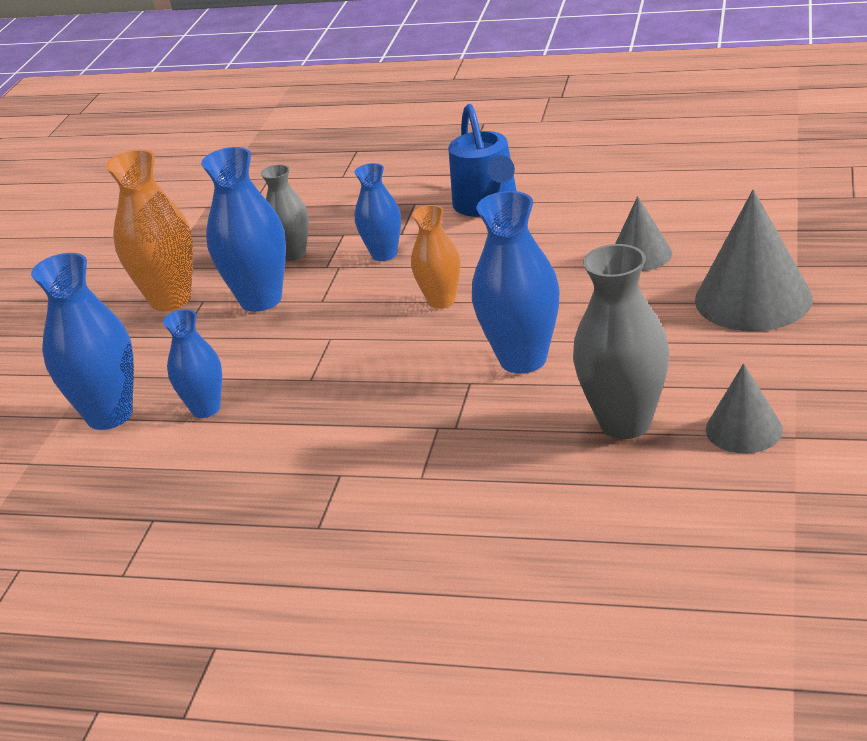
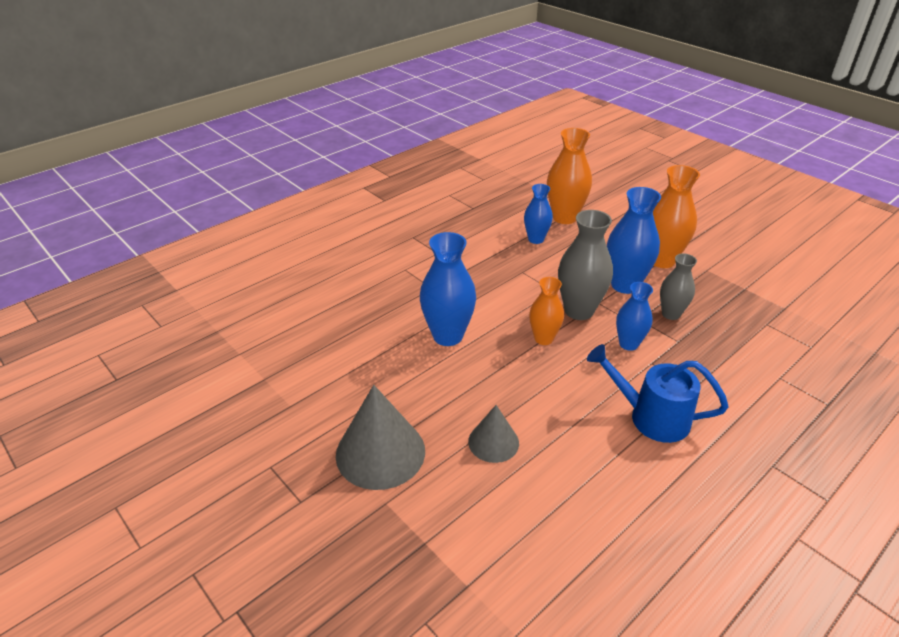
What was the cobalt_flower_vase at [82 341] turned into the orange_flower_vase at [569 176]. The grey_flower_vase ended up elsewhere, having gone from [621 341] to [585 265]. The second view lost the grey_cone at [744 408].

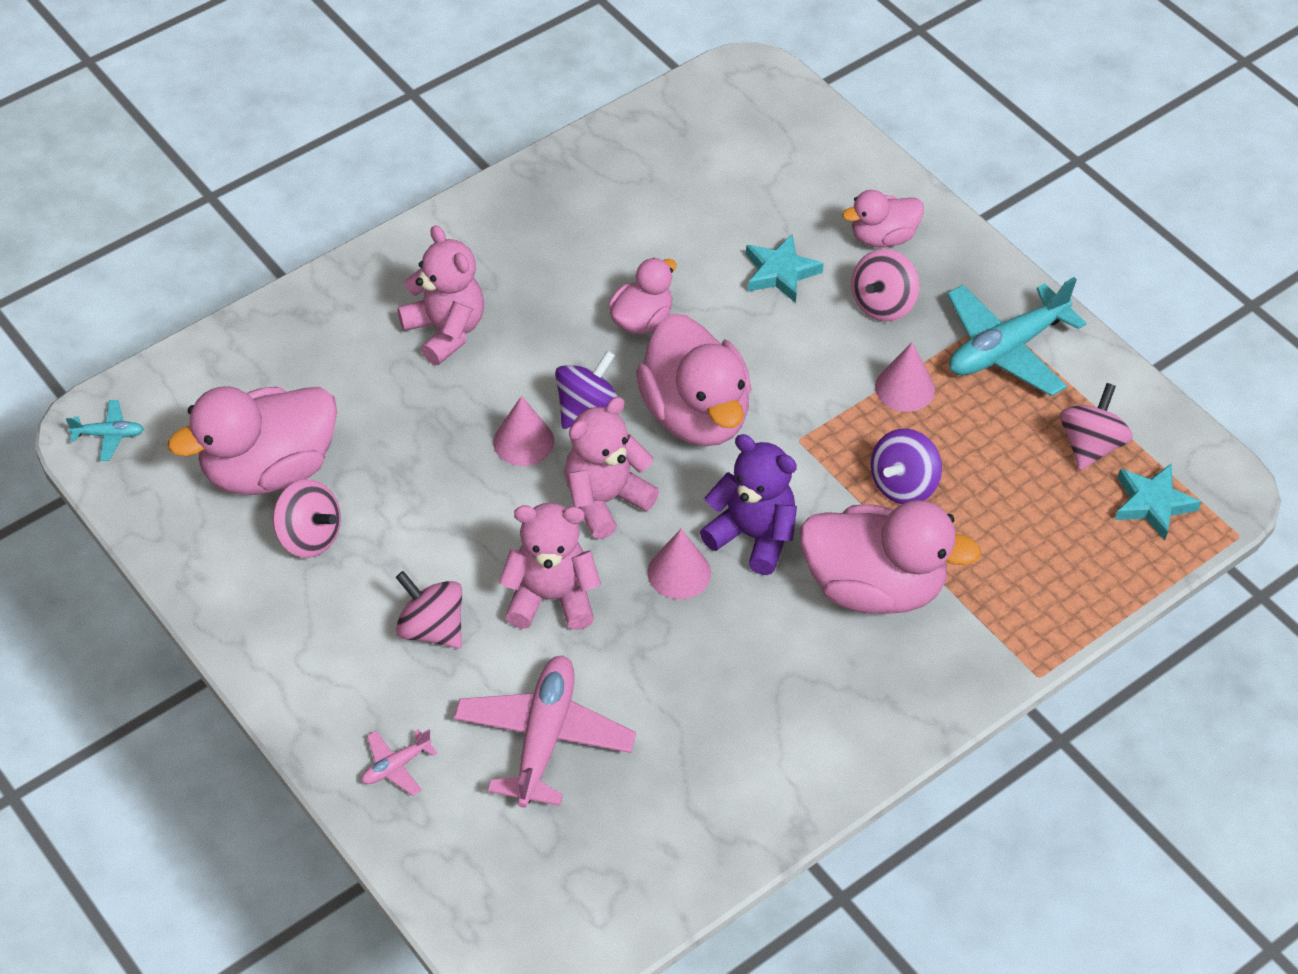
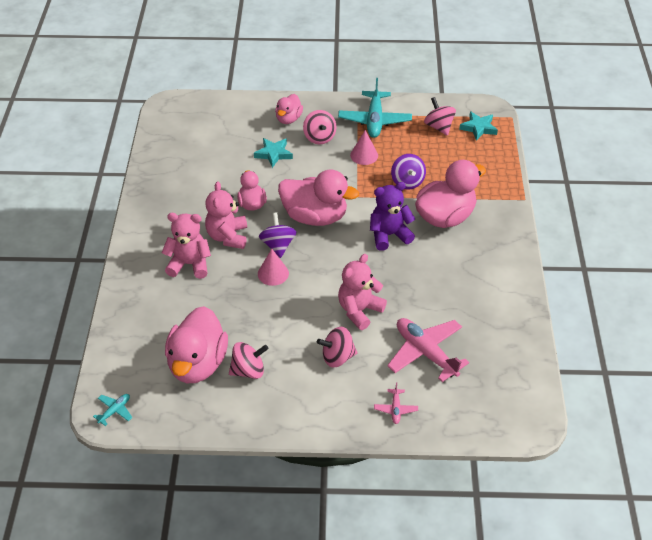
The rosy_stuffed_bear ended up elsewhere, having gone from [611 468] to [226 215]. The second view lost the rosy_cone at [679 564].

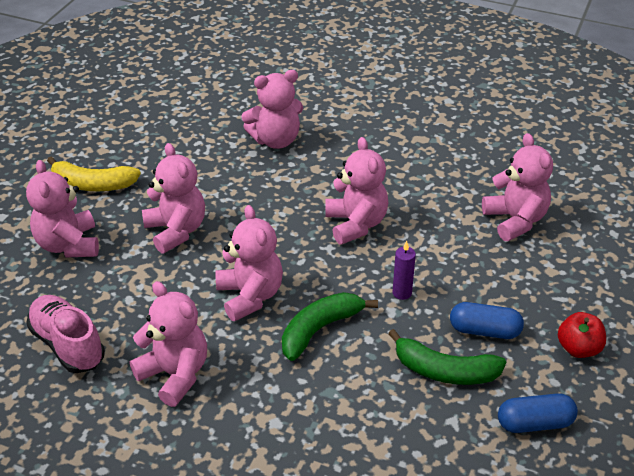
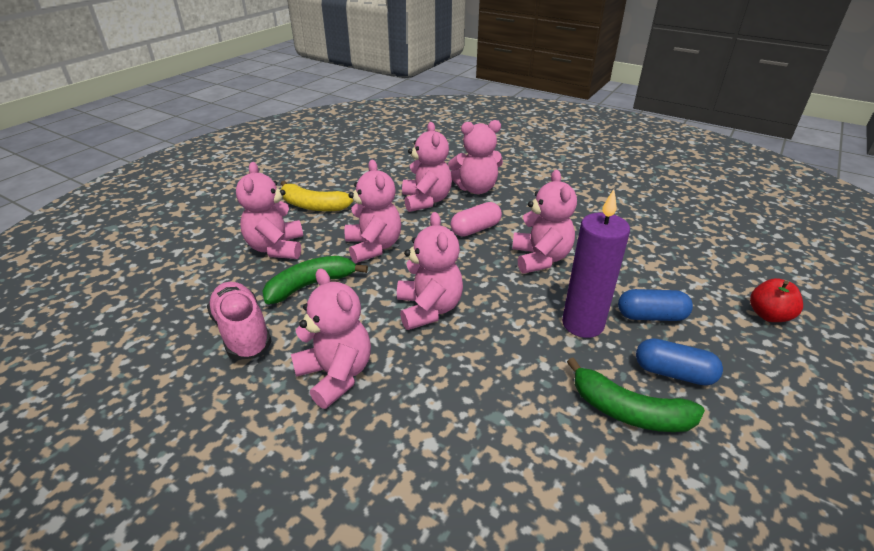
The green_toy_banana ended up elsewhere, having gone from [330 326] to [315 280]. The size of the royal_purple_candle at [404 270] changed by a factor of 2.07. The rosy_stuffed_bear ended up elsewhere, having gone from [517 187] to [427 167]. The cobalt_capsule ended up elsewhere, having gone from [538 413] to [655 305]. The scarlet_toy_apple ended up elsewhere, having gone from [582 335] to [776 300]. The second view gained the rosy_capsule at [476 219].

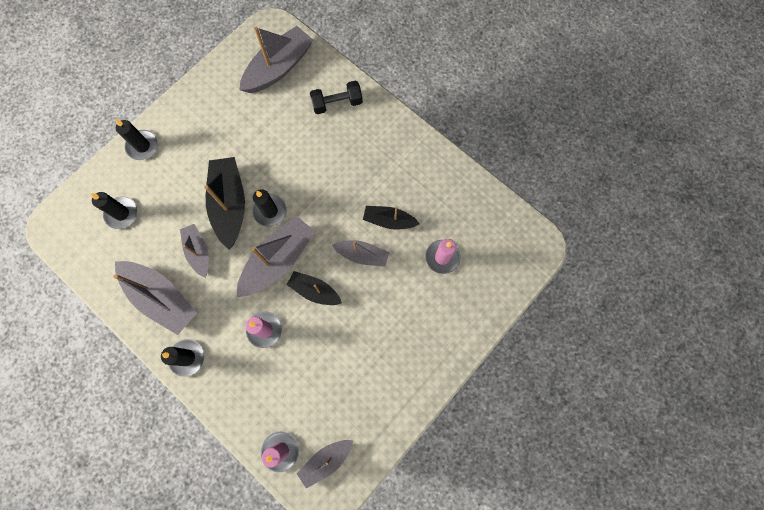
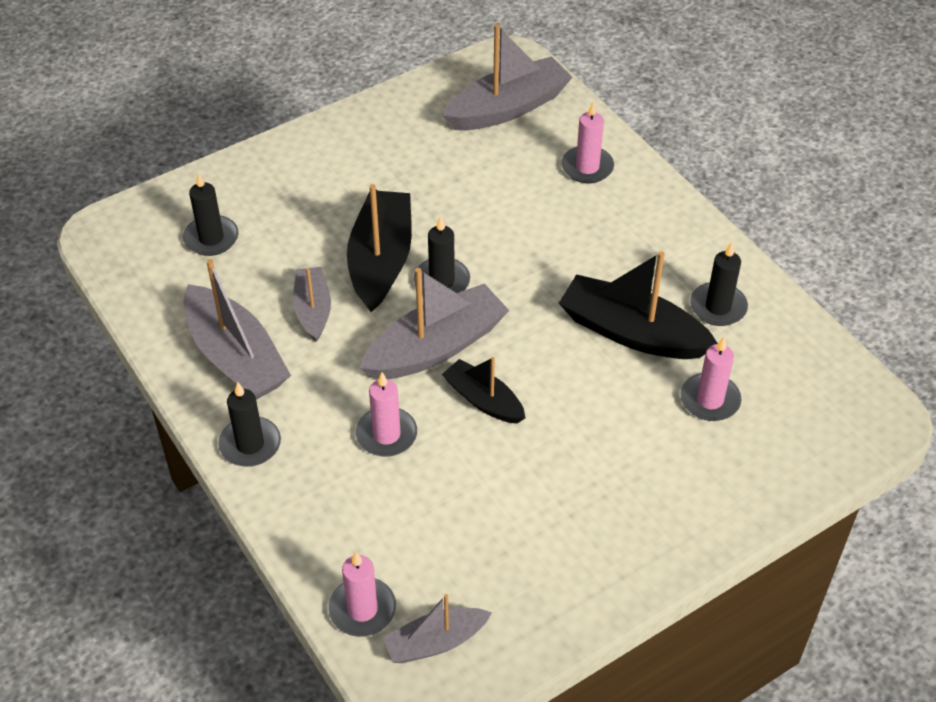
The ebony_candle ended up elsewhere, having gone from [136 139] to [719 284]. Where the ebony_dumbbell stood at [336 97], the rosy_candle came to stand at [587 142]. The second view lost the grey_boat at [360 253]. The size of the ebony_boat at [391 218] changed by a factor of 1.71.

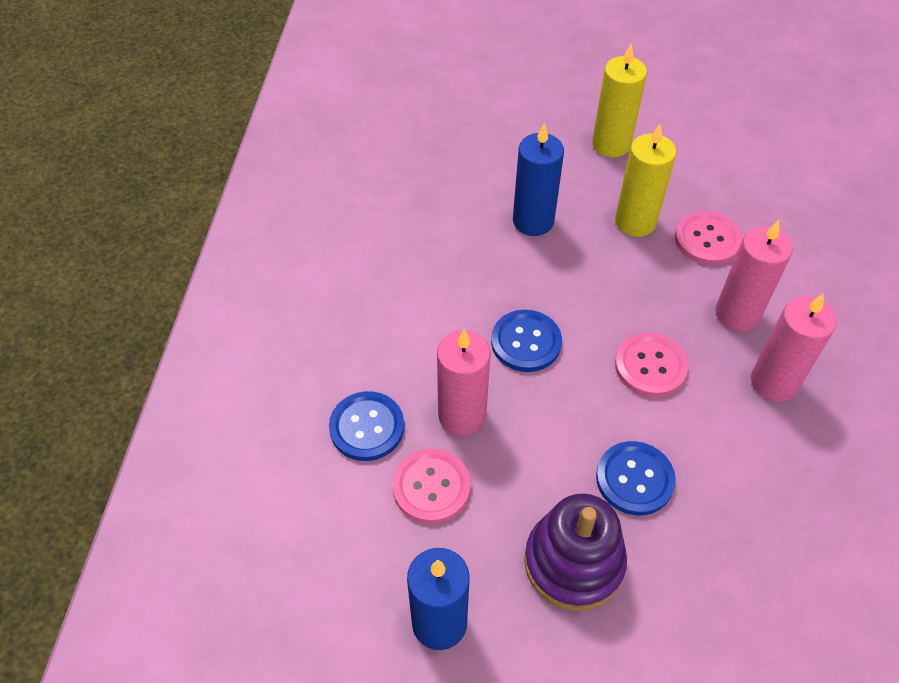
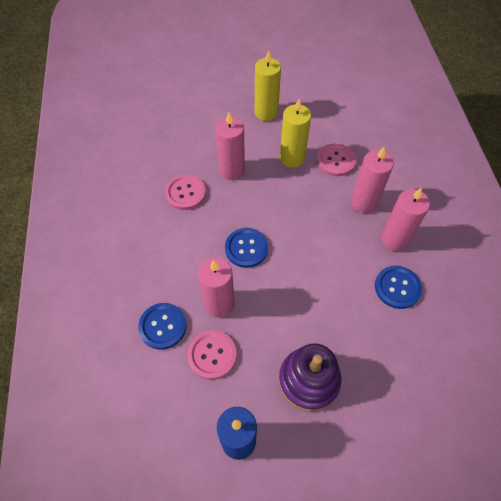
What was the cobalt_candle at [538 179] turned into the rosy_candle at [230 146]. The cobalt_shirt_button ended up elsewhere, having gone from [636 478] to [398 287]. The rosy_shirt_button ended up elsewhere, having gone from [652 365] to [185 192].

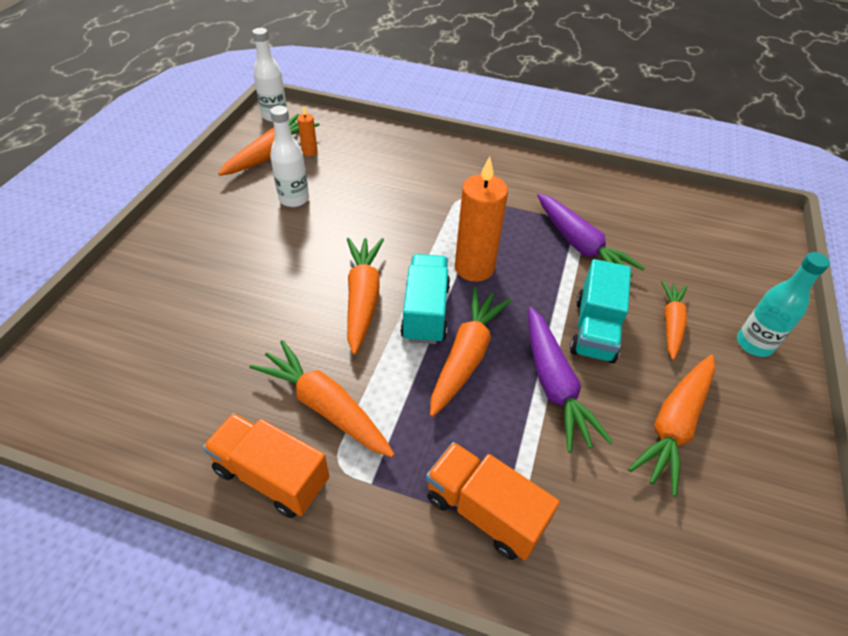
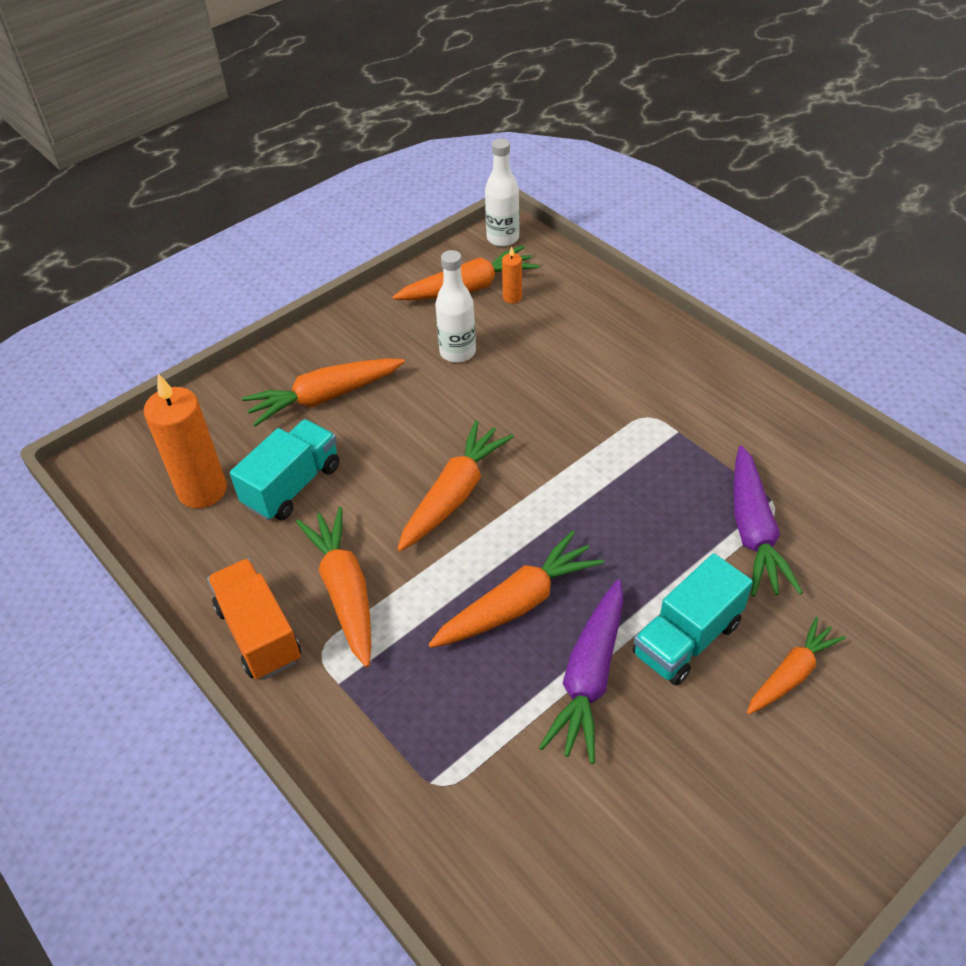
The teal_toy_truck ended up elsewhere, having gone from [425 299] to [284 469]. The second view lost the orange_toy_truck at [493 501]. The orange_candle ended up elsewhere, having gone from [481 219] to [185 441]. The orange_root_vegetable ended up elsewhere, having gone from [671 426] to [323 392]. The second view lost the teal_drink_bottle at [783 304].

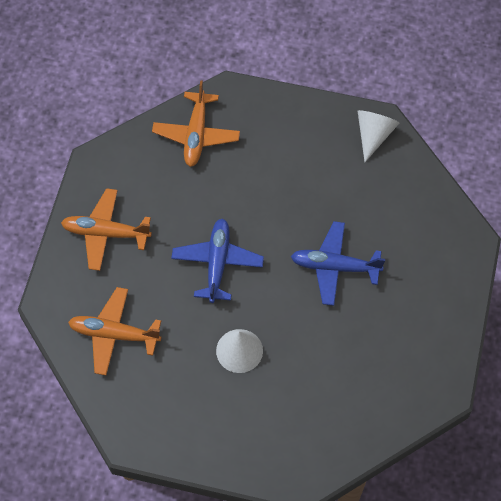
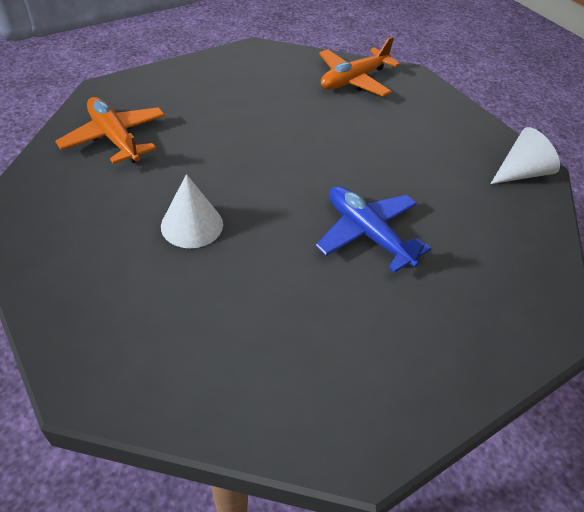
The second view lost the orange_aeroplane at [106 229]. The second view lost the cobalt_aeroplane at [217 260].

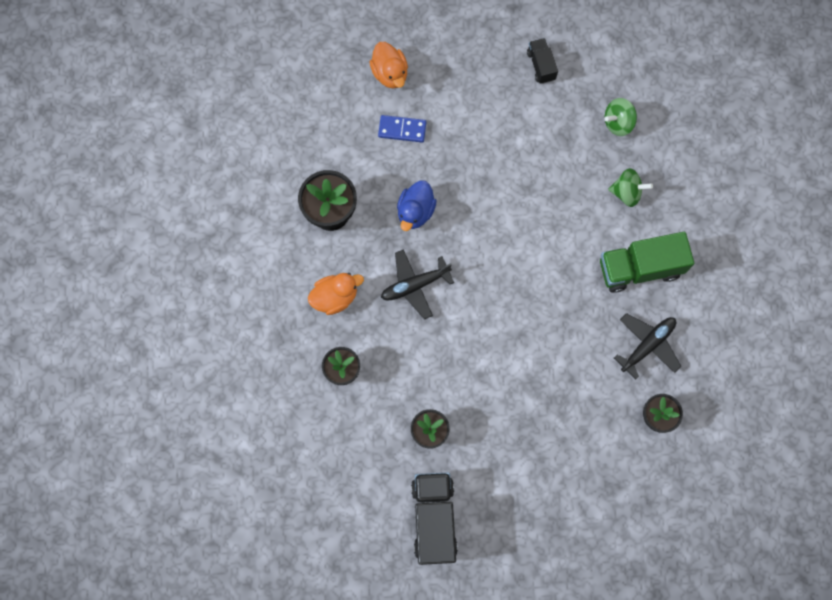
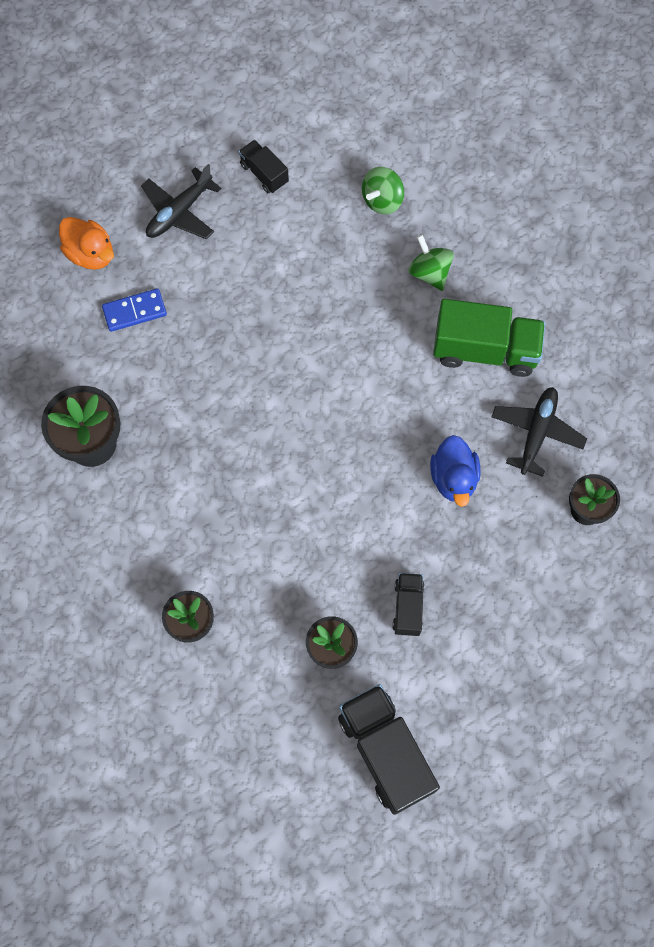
The second view lost the orange_duck at [336 294]. The ebony_aeroplane ended up elsewhere, having gone from [417 284] to [181 201]. The cobalt_duck ended up elsewhere, having gone from [417 206] to [455 471]. The green_toy_truck at [647 262] ended up facing another way, 135 degrees counterclockwise from before. The green_spinning_top at [630 187] ended up facing another way, 105 degrees counterclockwise from before. The second view gained the ebony_toy_truck at [408 604].

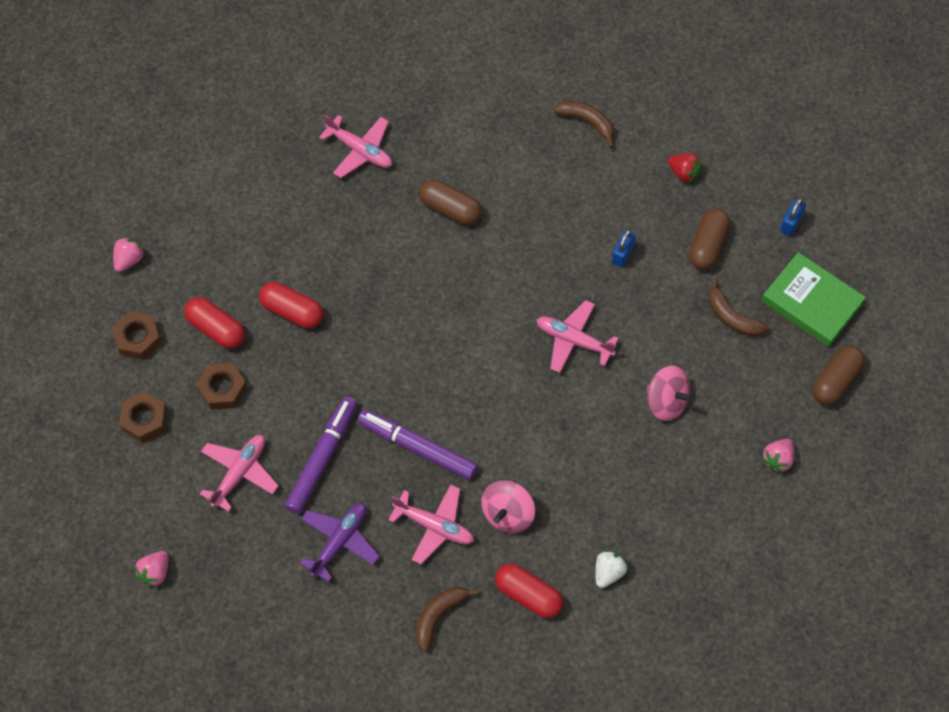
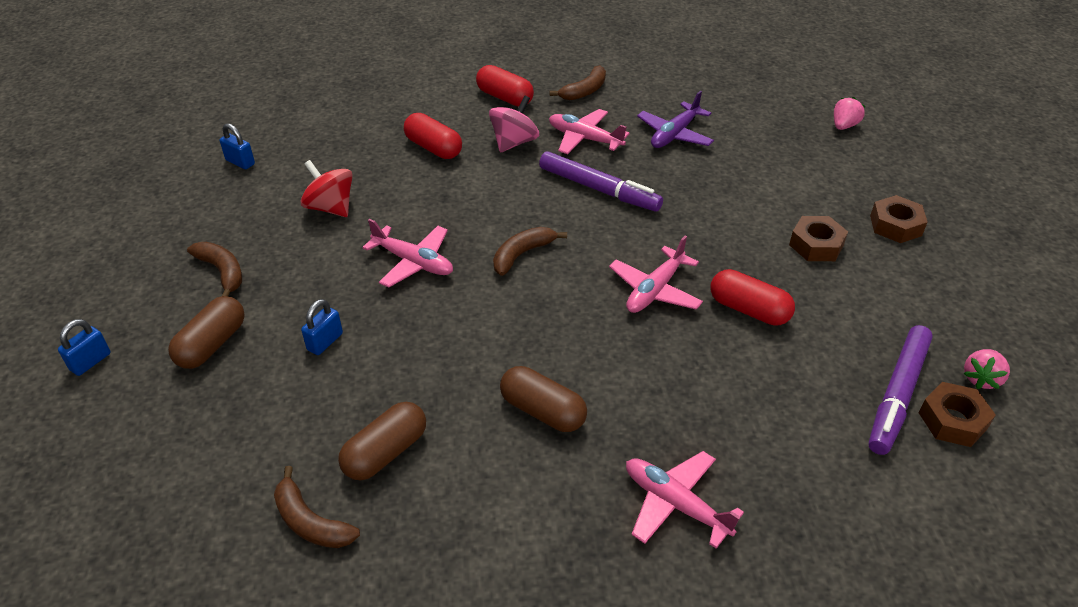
The dark_brown_hexagon_nut ended up elsewhere, having gone from [136 336] to [957 414]. The scarlet_capsule ended up elsewhere, having gone from [214 323] to [433 136]. The rosy_aeroplane ended up elsewhere, having gone from [239 473] to [656 274]. The royal_purple_marker_pen ended up elsewhere, having gone from [321 455] to [900 390]. The second view lost the white_berry at [611 569]. What was the rosy_spinning_top at [669 393] turned into the scarlet_spinning_top at [326 188]. The second view lost the scarlet_berry at [685 167]. Where the rosy_berry stood at [777 456], the cobalt_padlock came to stand at [237 146]. The second view lost the green_hardcover at [814 299]. The dark_brown_capsule ended up elsewhere, having gone from [838 375] to [382 441]. The second view gained the dark_brown_toy_banana at [530 251].

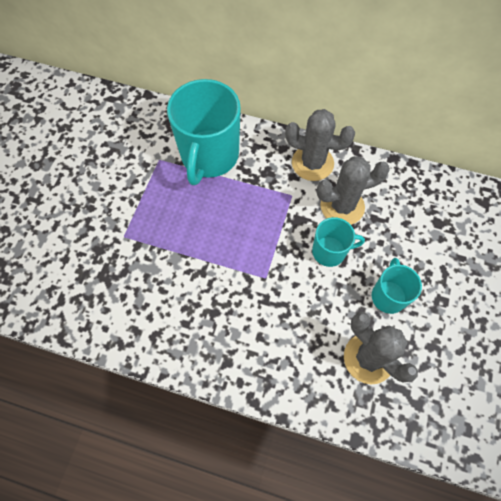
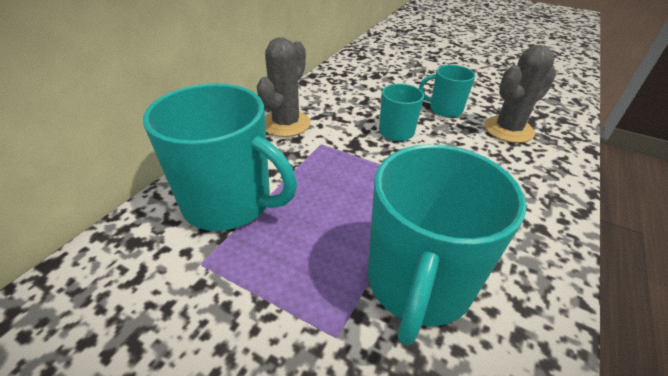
The second view lost the grey_saguaro_cactus at [353 190]. The second view gained the teal_tea_mug at [447 245].

